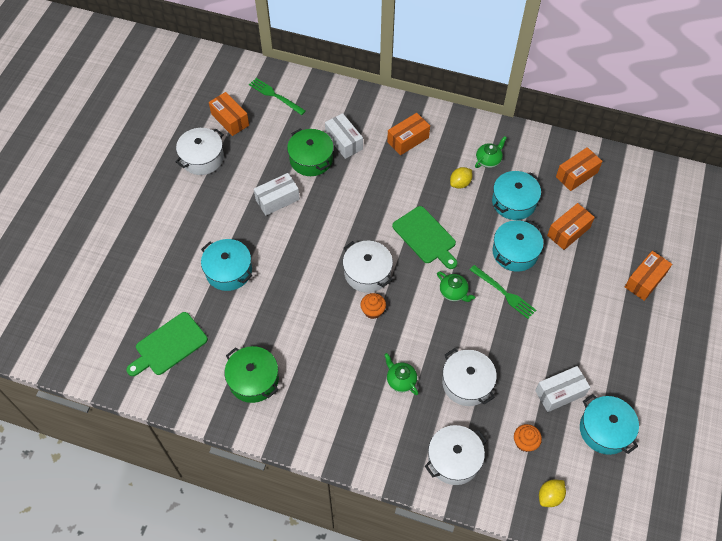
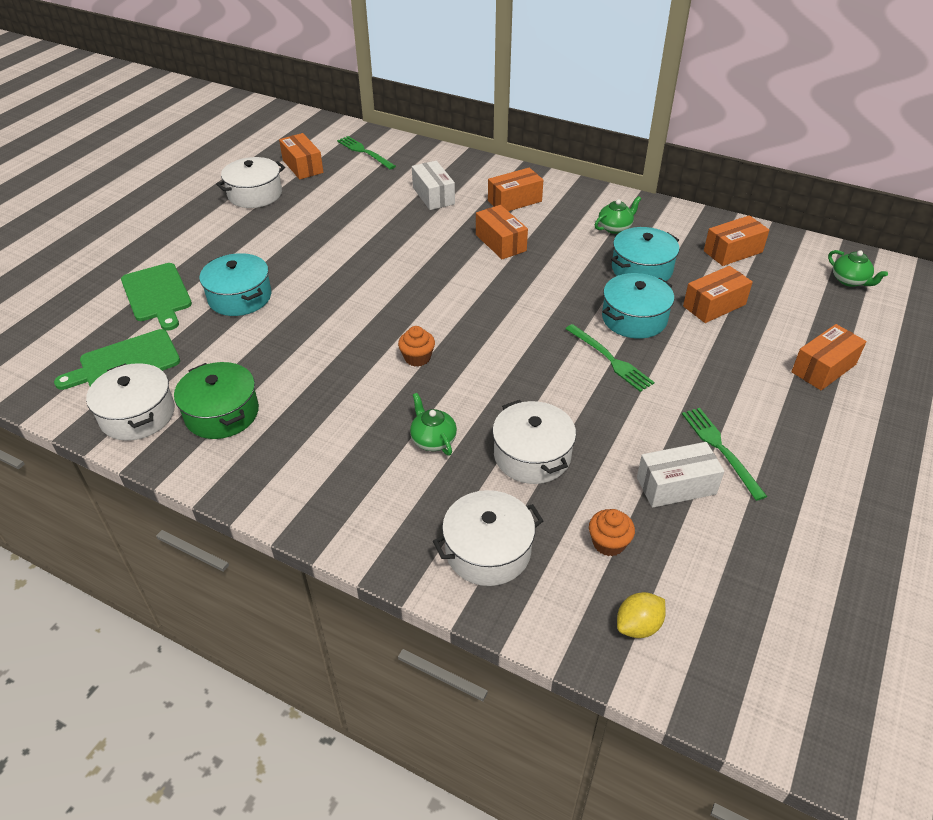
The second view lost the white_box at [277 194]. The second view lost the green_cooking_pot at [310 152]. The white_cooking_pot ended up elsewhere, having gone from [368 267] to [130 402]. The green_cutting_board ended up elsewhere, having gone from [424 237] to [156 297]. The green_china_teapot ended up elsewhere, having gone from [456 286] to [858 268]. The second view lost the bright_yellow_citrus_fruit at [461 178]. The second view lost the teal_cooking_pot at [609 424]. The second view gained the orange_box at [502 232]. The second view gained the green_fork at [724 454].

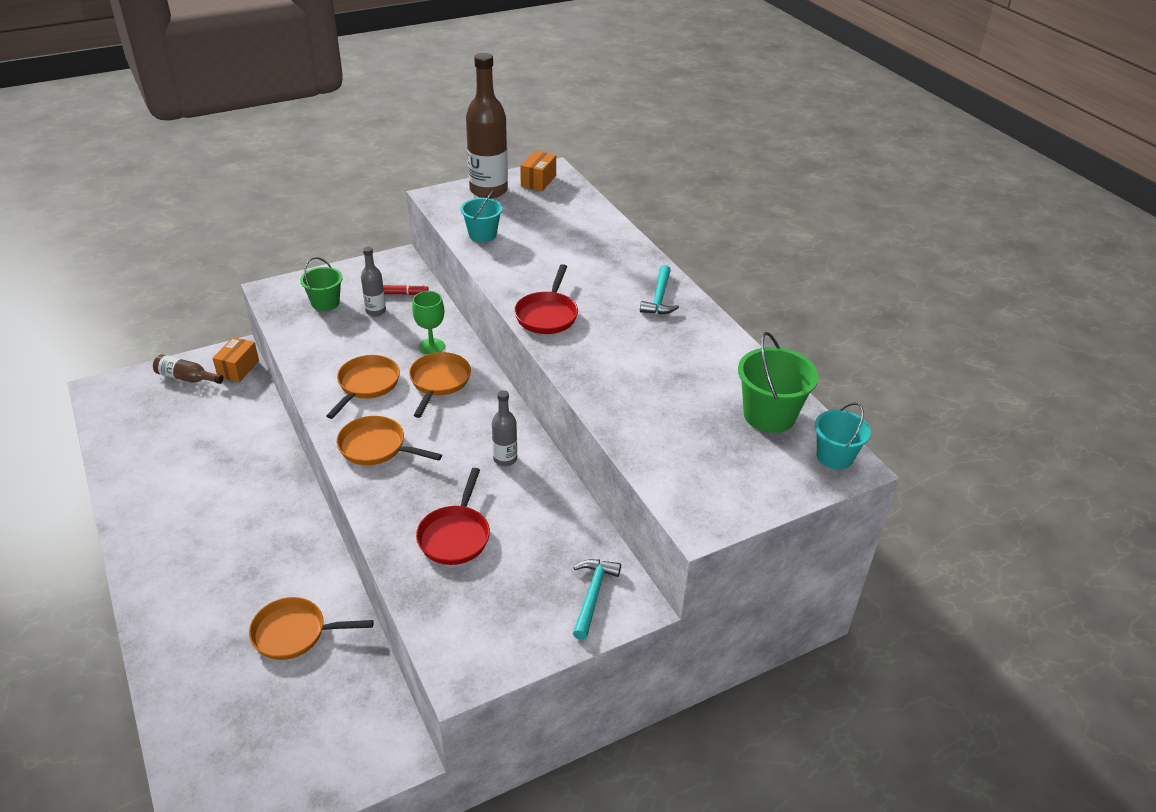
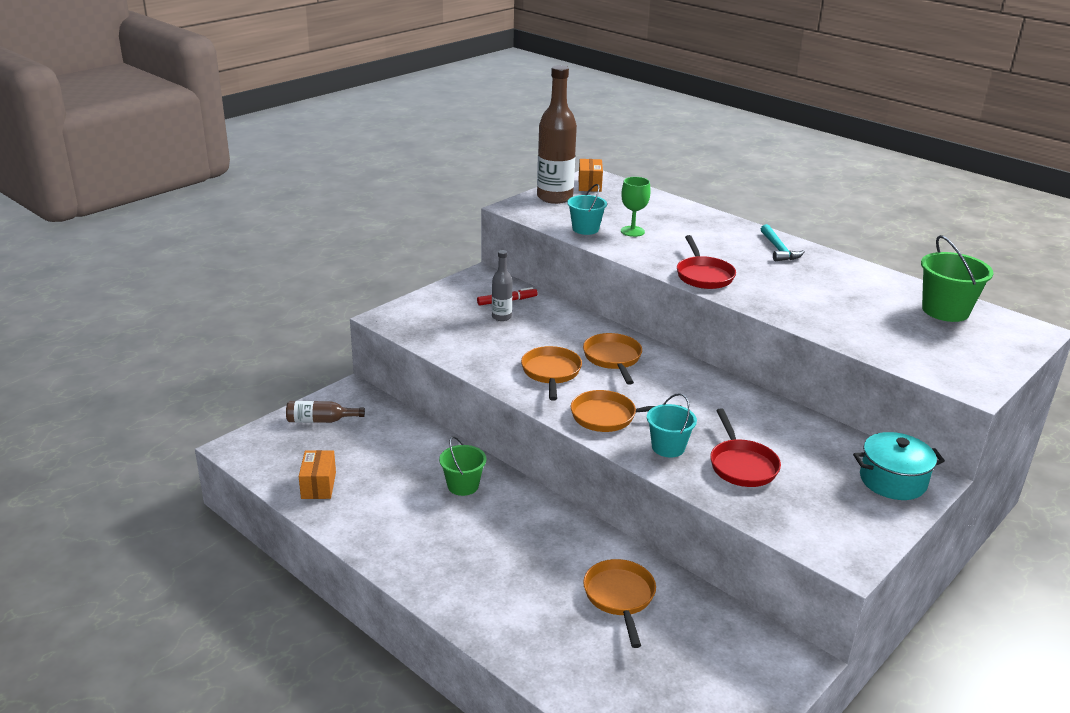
The orange_box ended up elsewhere, having gone from [236 359] to [317 474]. The orange_frying_pan at [311 628] ended up facing another way, 105 degrees clockwise from before. The green_pail ended up elsewhere, having gone from [321 284] to [463 466]. The green_chalice ended up elsewhere, having gone from [428 322] to [636 207]. The second view lost the grey_drink_bottle at [504 428]. Where the teal_claw_hammer stood at [597 599], the teal_cooking_pot came to stand at [899 466]. The teal_pail ended up elsewhere, having gone from [843 436] to [672 425].

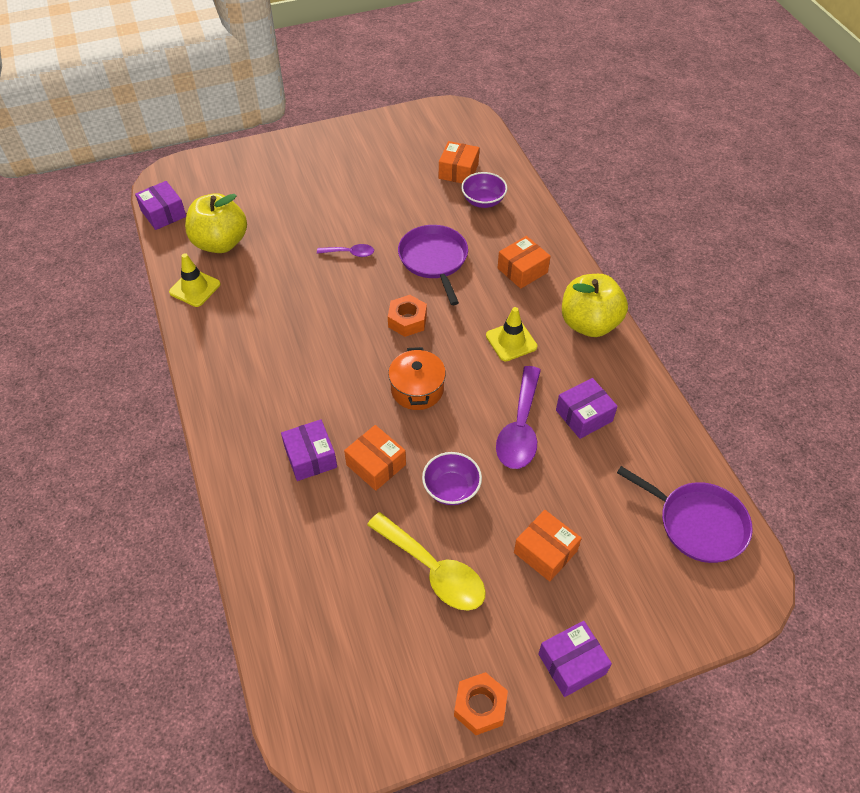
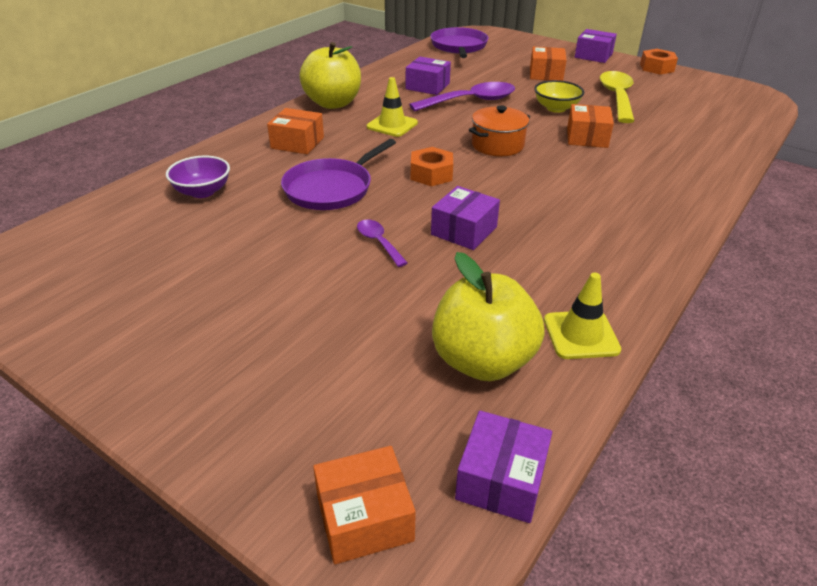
The royal_purple_box ended up elsewhere, having gone from [309 450] to [465 218]. What was the royal_purple_serving_bowl at [452 478] turned into the bright_yellow_serving_bowl at [559 96]. The orange_box ended up elsewhere, having gone from [459 162] to [364 505].

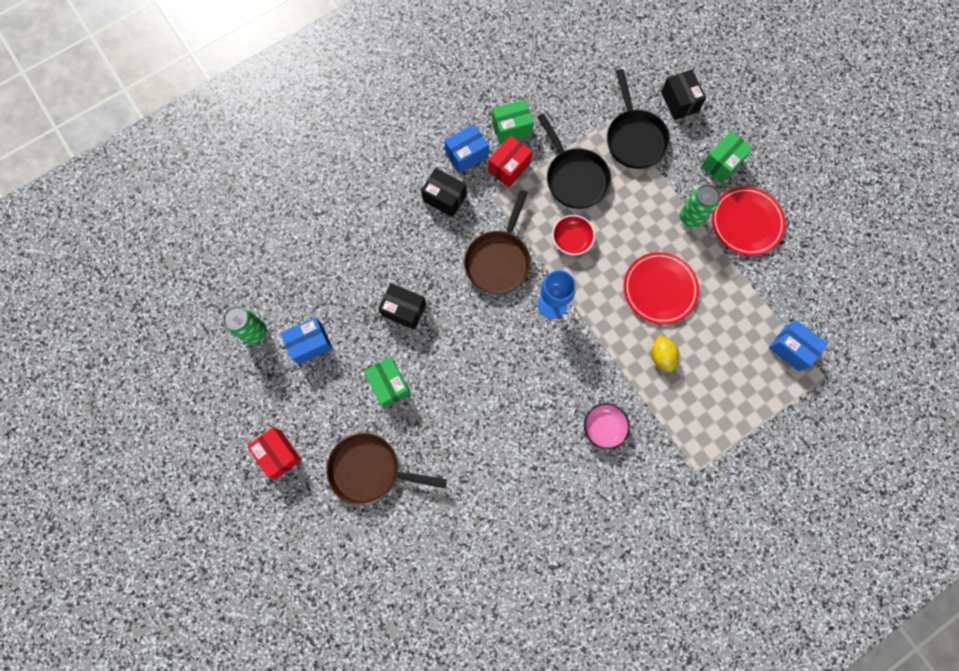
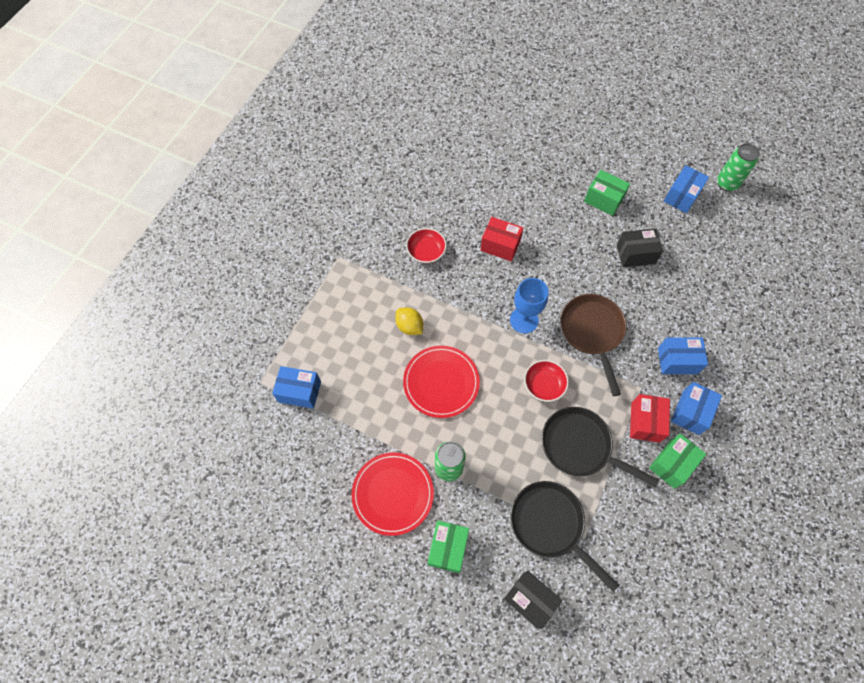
The scarlet_box ended up elsewhere, having gone from [274 453] to [502 239]. The second view lost the dark_brown_frying_pan at [386 469]. What was the ebony_box at [444 192] turned into the cobalt_box at [683 356]. What was the rosy_serving_bowl at [607 426] turned into the scarlet_serving_bowl at [426 245].

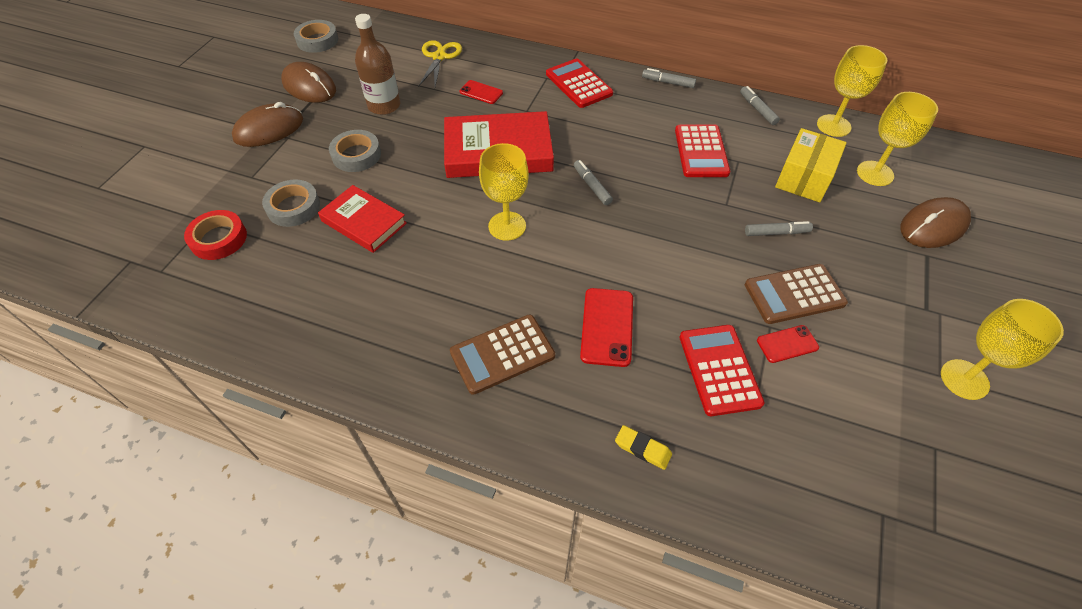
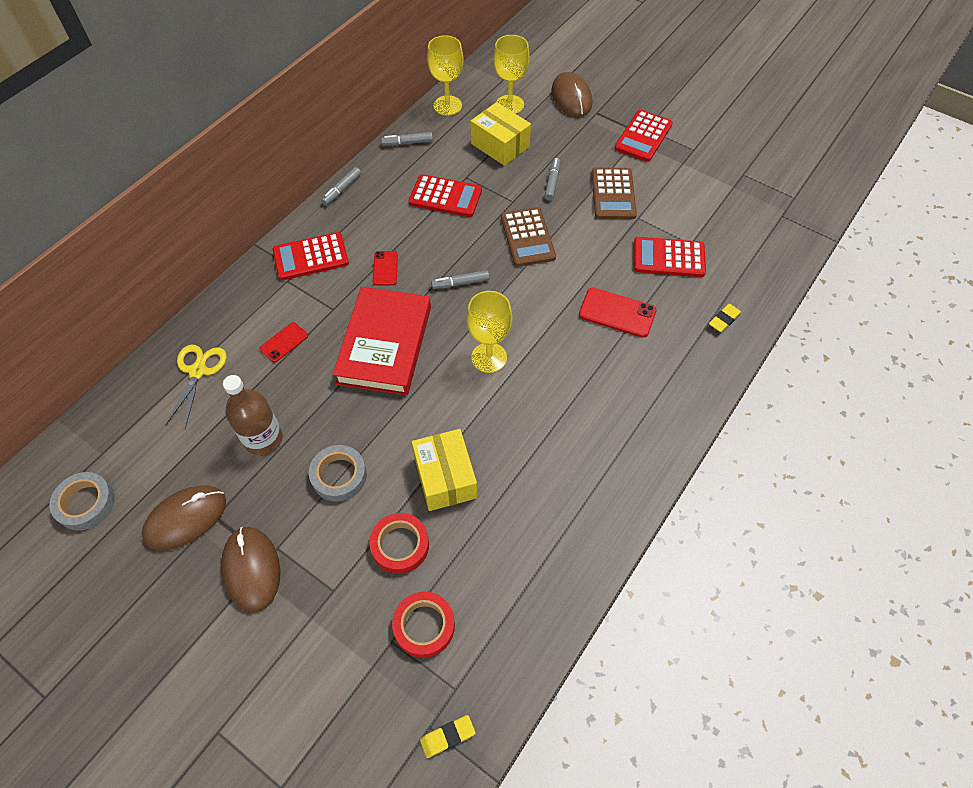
What was the grey_roll_of_tape at [291 203] turned into the scarlet_roll_of_tape at [399 543]. Where the scarlet_hardcover stood at [362 219], the bright_yellow_box came to stand at [444 470]. The bright_yellow_pair_of_scissors at [440 63] ended up facing another way, 75 degrees clockwise from before. The dark_brown_calculator ended up elsewhere, having gone from [502 355] to [528 237]. The scarlet_phone ended up elsewhere, having gone from [788 344] to [385 268]. The second view lost the bright_yellow_chalice at [1002 349]. The second view gained the bright_yellow_eraser at [447 736]. The second view gained the scarlet_calculator at [643 136].

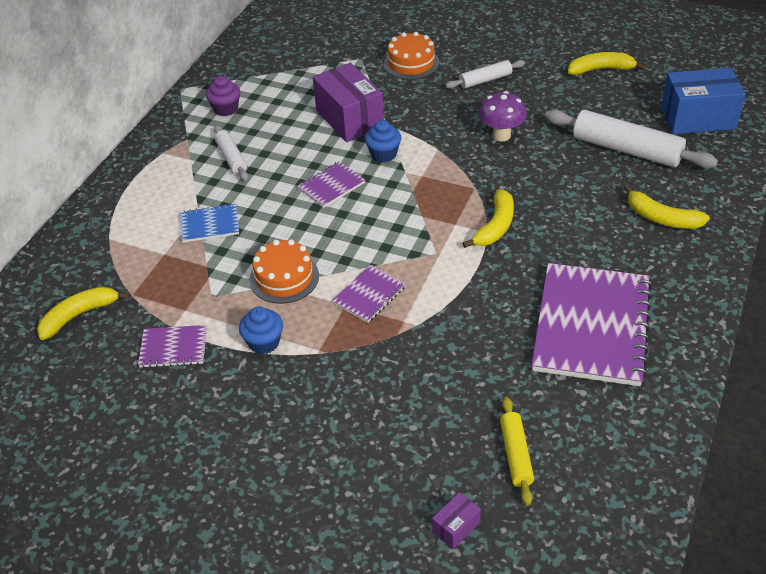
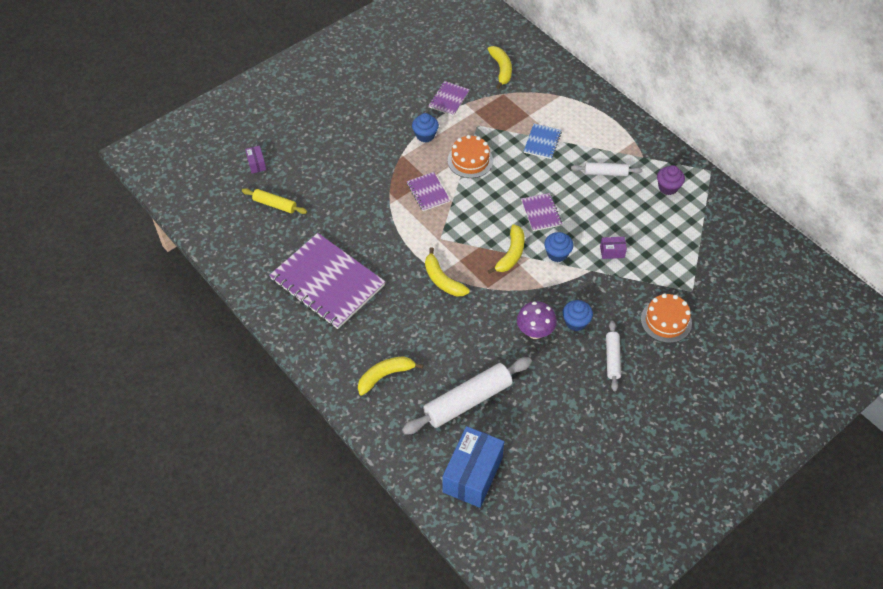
The size of the royal_purple_box at [348 102] changed by a factor of 0.44. The bright_yellow_toy_banana ended up elsewhere, having gone from [606 63] to [506 249]. The second view gained the cobalt_cupcake at [578 315].

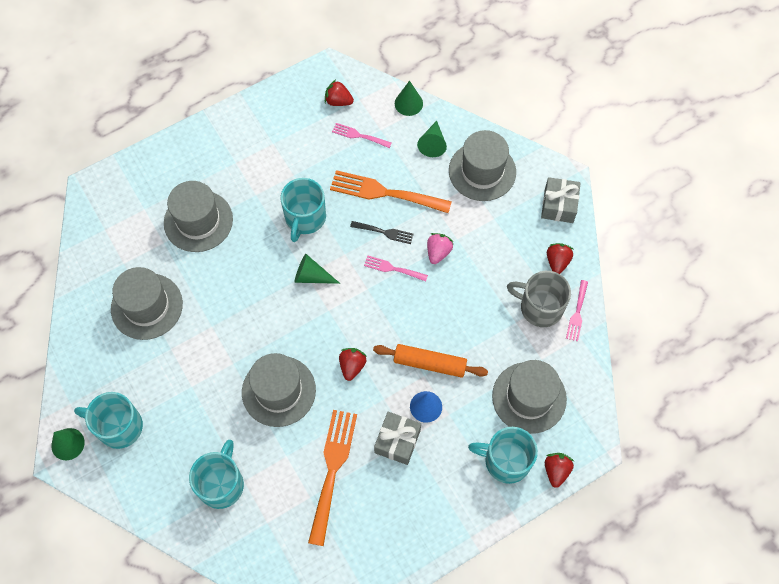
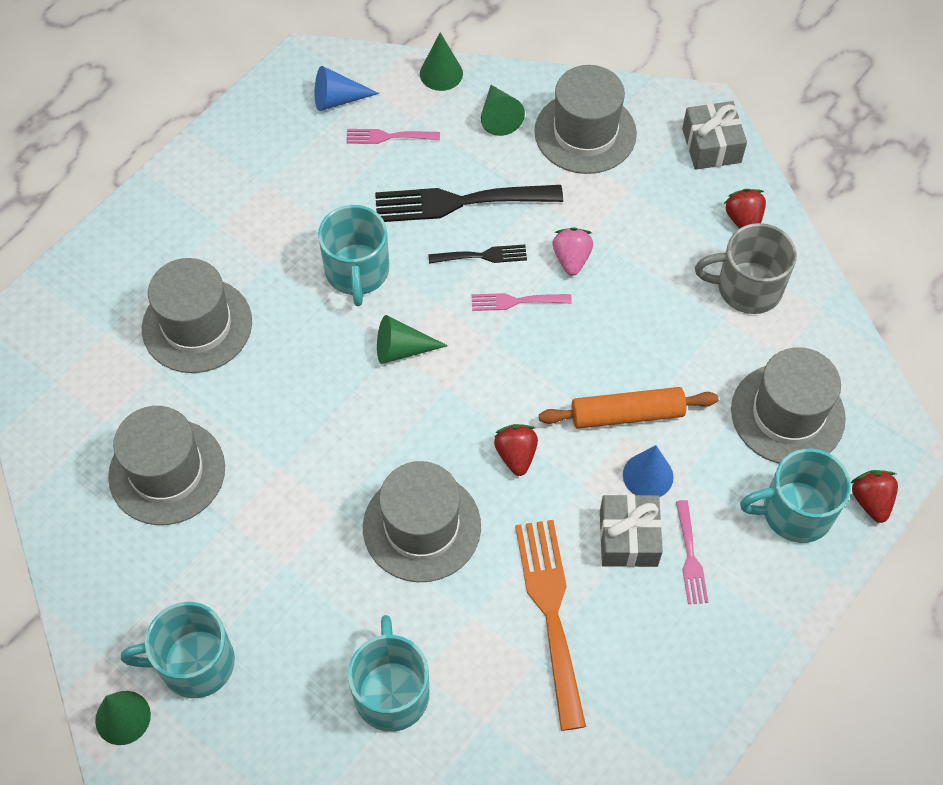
Where the scarlet_berry stood at [339 93], the cobalt_cone came to stand at [347 88]. What was the orange_fork at [391 191] turned into the ebony_fork at [469 203]. The rosy_fork ended up elsewhere, having gone from [577 310] to [692 552].

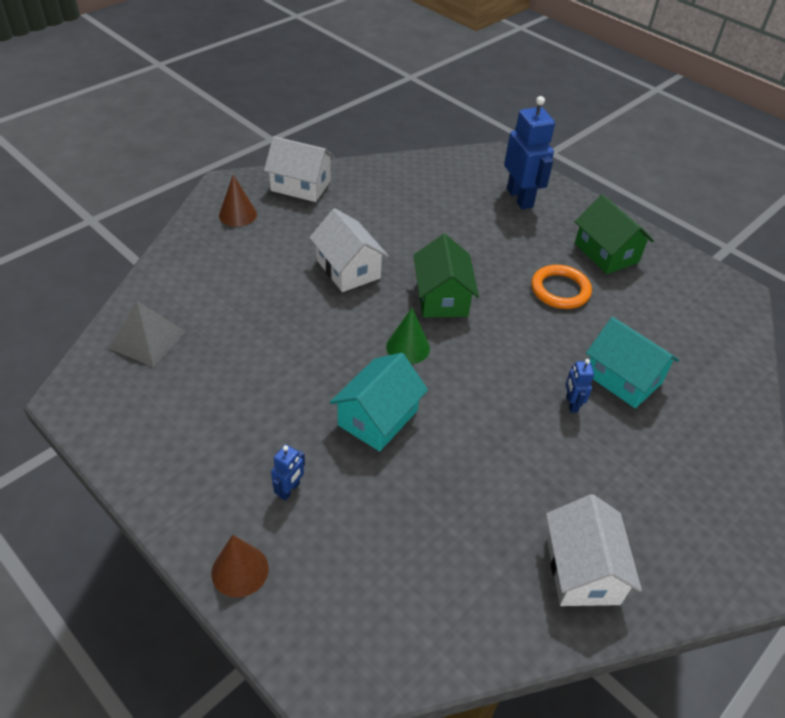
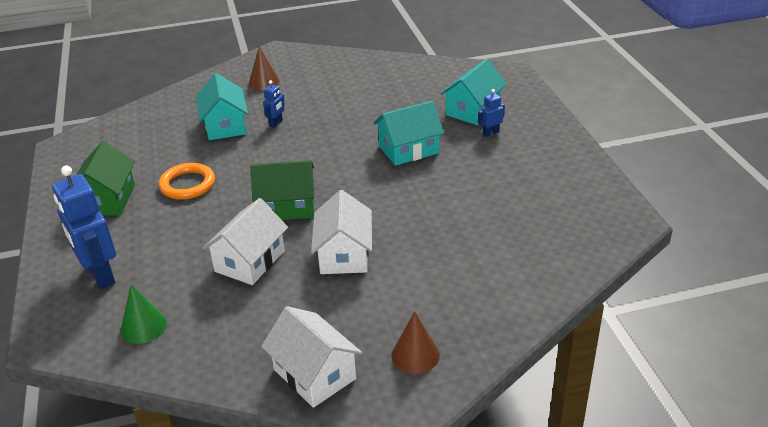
The second view lost the grey_pyramid at [147 334]. The dark_brown_cone ended up elsewhere, having gone from [240 566] to [264 68]. The green_cone ended up elsewhere, having gone from [408 336] to [143 314]. The green_toy_house at [446 275] ended up facing another way, 60 degrees clockwise from before. The cobalt_toy_robot at [529 152] ended up facing another way, 45 degrees counterclockwise from before. The white_toy_house ended up elsewhere, having gone from [594 550] to [245 241]. The second view gained the teal_toy_house at [473 92].

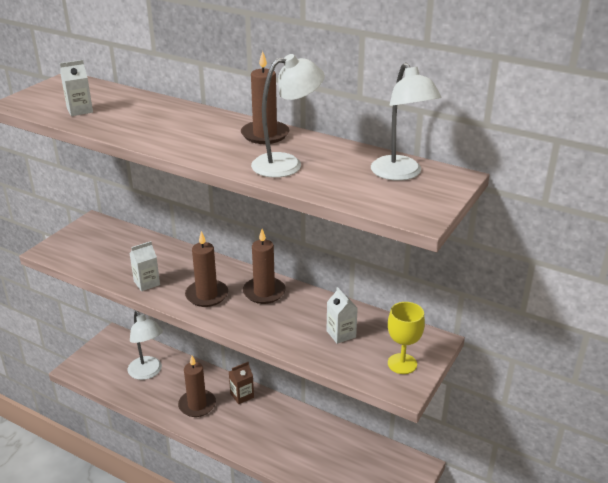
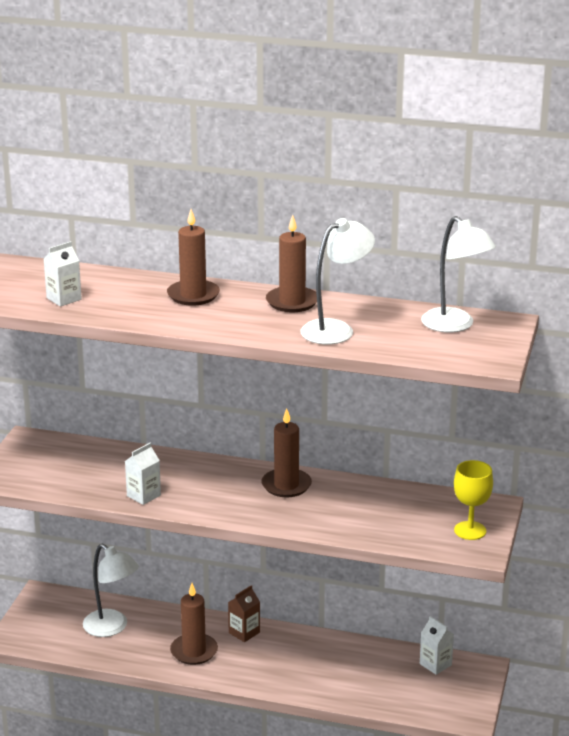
The dark_brown_candle ended up elsewhere, having gone from [206 269] to [193 257]. The white_juice_carton ended up elsewhere, having gone from [342 315] to [437 645].

